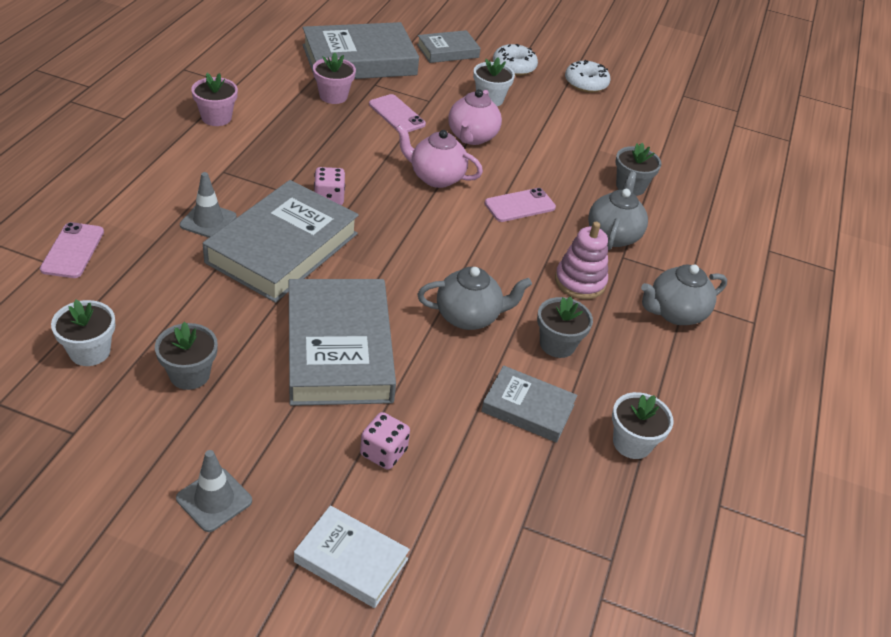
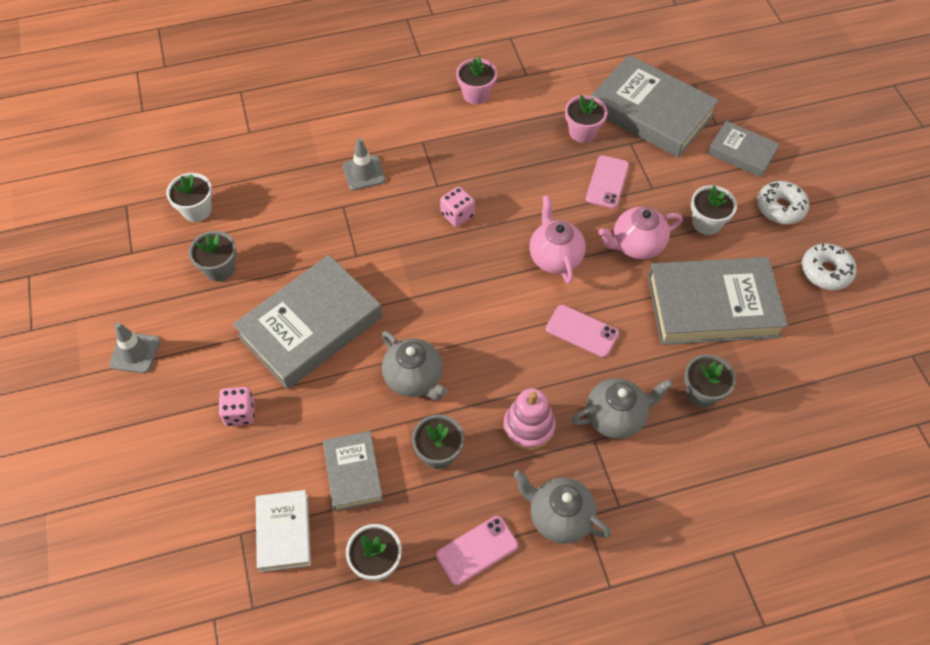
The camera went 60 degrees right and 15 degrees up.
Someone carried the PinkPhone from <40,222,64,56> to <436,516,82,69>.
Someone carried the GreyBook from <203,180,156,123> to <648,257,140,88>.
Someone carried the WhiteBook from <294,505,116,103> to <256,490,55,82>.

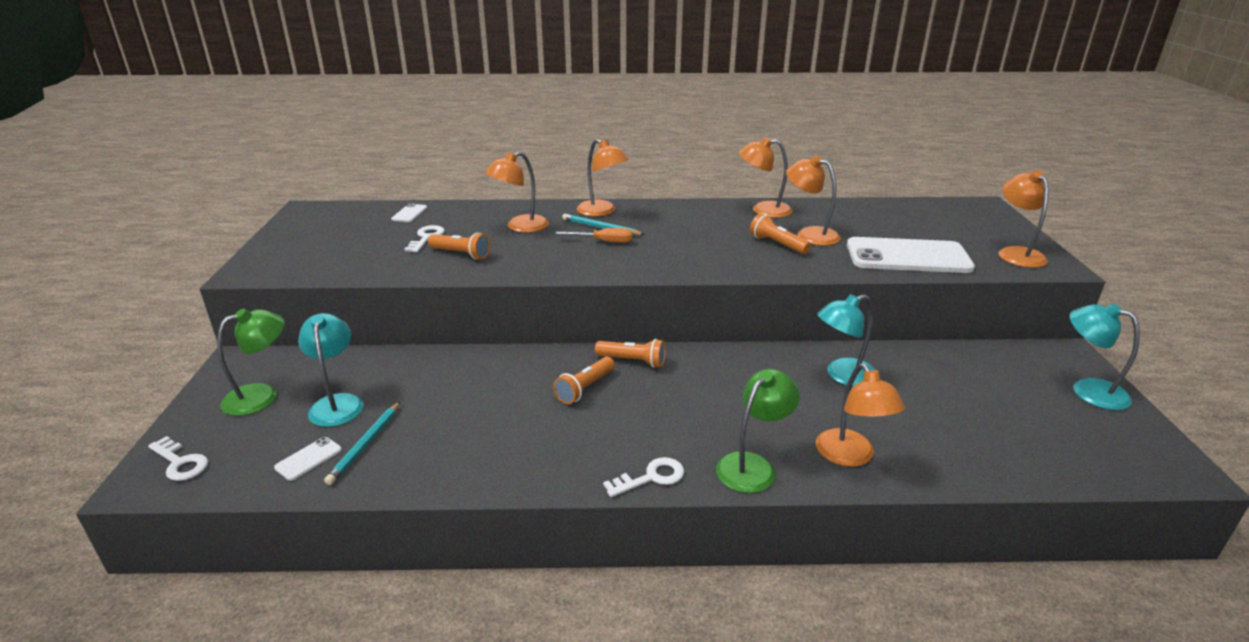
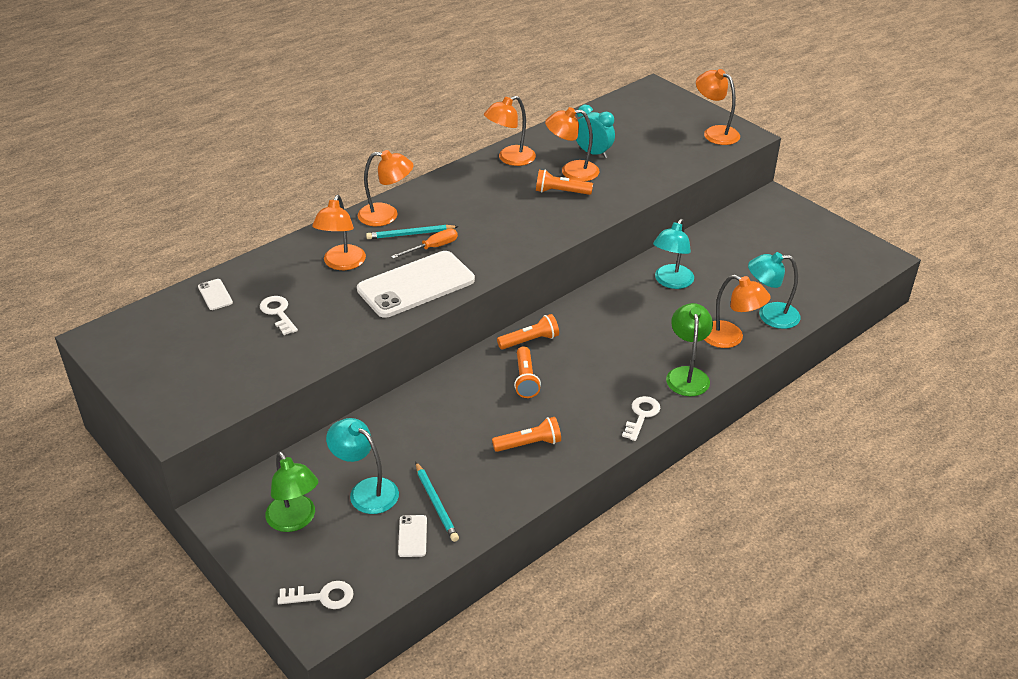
The camera went 40 degrees left and 10 degrees up.
Someone rotated the GreenLamp at <217,309,68,107> by 135 degrees clockwise.
Someone carried the OrangeFlashlight from <428,232,63,27> to <492,417,69,35>.
Someone carried the WhitePhone from <847,237,128,36> to <357,251,118,67>.
Someone carried the TurquoiseLamp from <1070,304,70,106> to <748,252,53,77>.
Someone put down the TurquoiseClock at <576,105,39,53>.

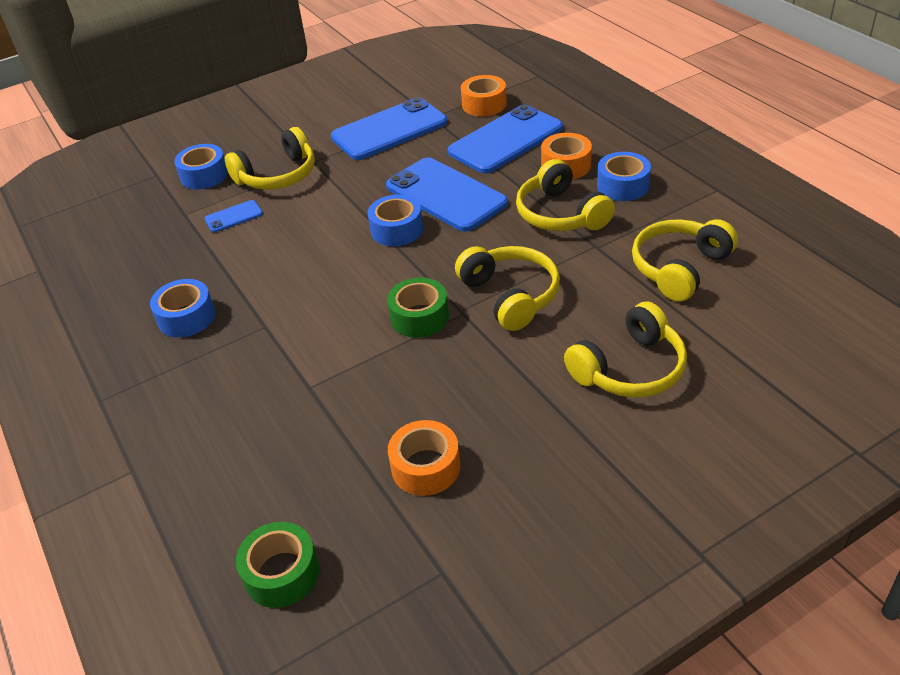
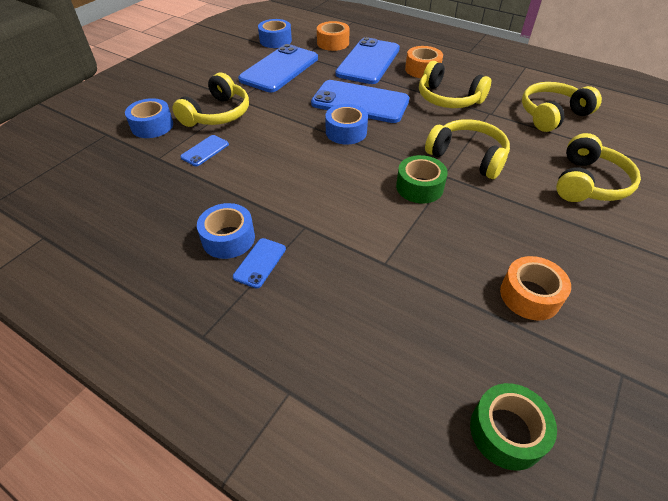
The camera went 30 degrees left and 5 degrees up.
Someone carried the BlueTape from <597,152,54,49> to <258,19,34,29>.
Someone rotated the YellowHeadphones at <632,219,106,83> by 45 degrees clockwise.
Someone put down the BluePhone at <233,238,53,51>.

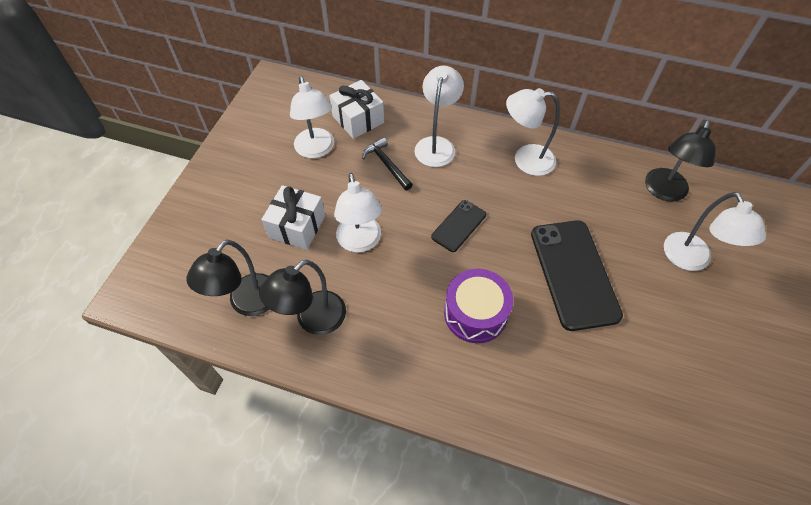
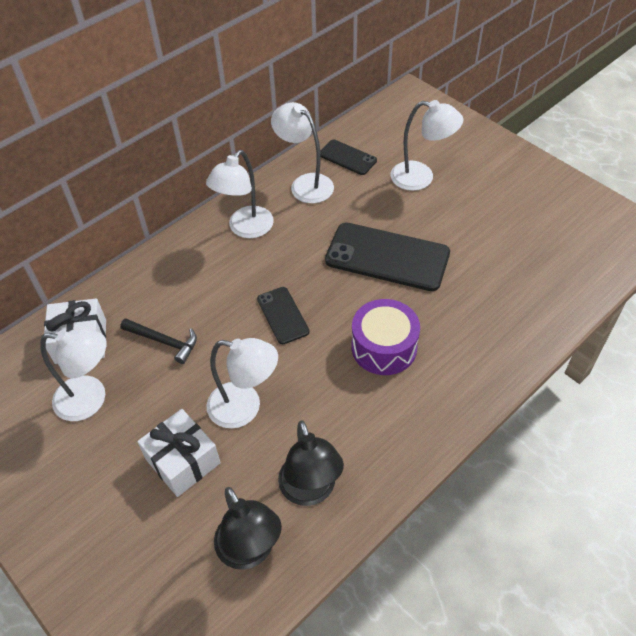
The camera went 60 degrees left and 5 degrees down.
Someone rotated the BlackHammer at <362,137,51,54> by 150 degrees counterclockwise.
Someone carried the WhiteLamp from <414,66,50,101> to <271,102,63,101>.
Someone swapped the BlackLamp at <645,120,71,82> for the BlackPhone at <320,139,57,36>.

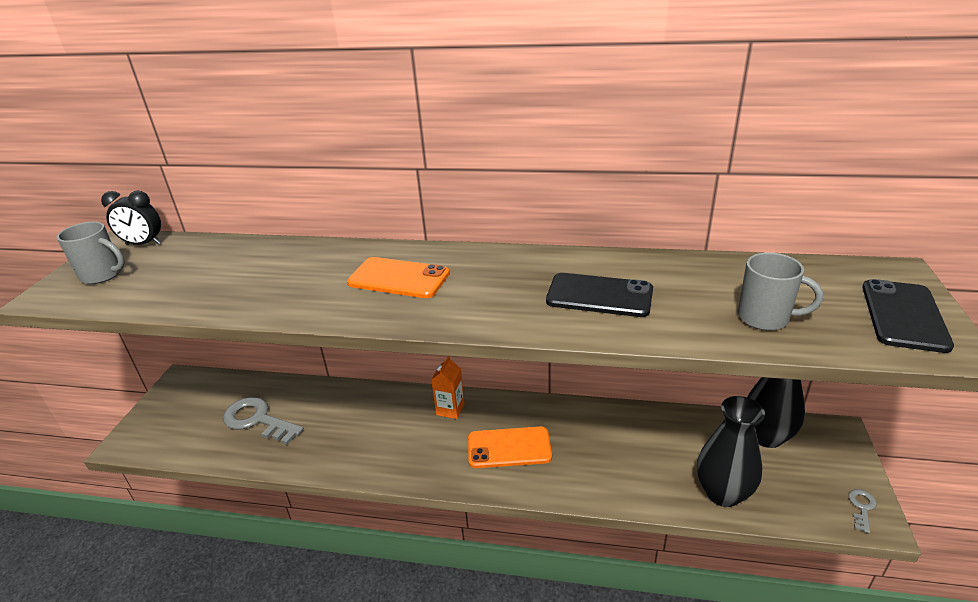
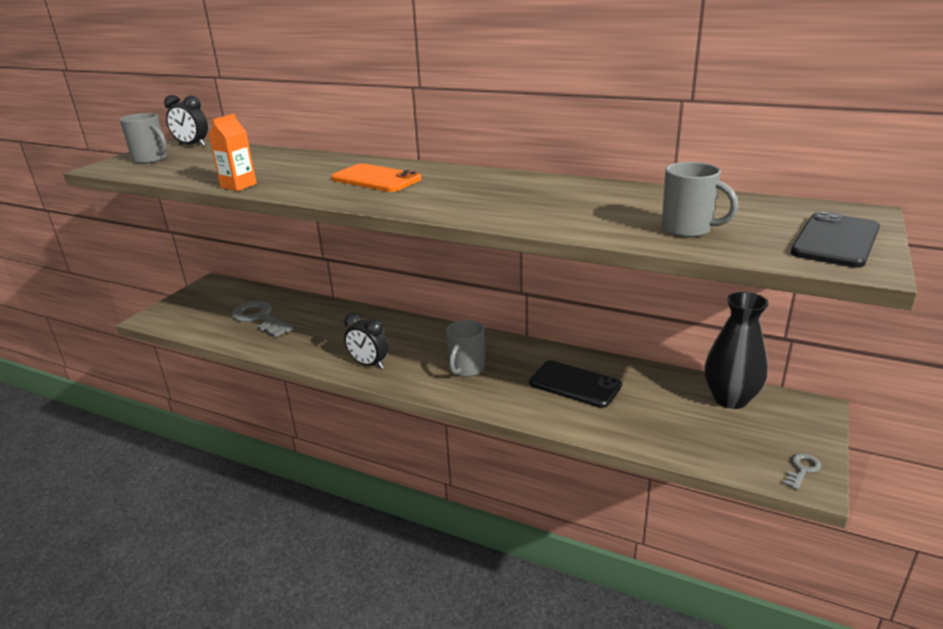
The camera went 15 degrees right and 5 degrees down.
Someone carried the OrangeCarton from <431,356,33,63> to <209,114,48,77>.
Someone swapped the OrangePhone at <468,426,84,42> for the GreyMug at <446,320,39,57>.
Someone carried the BlackPhone from <546,273,107,44> to <529,360,93,48>.
Someone took away the BlackVase at <697,396,68,111>.
Someone put down the BlackClock at <344,313,44,56>.

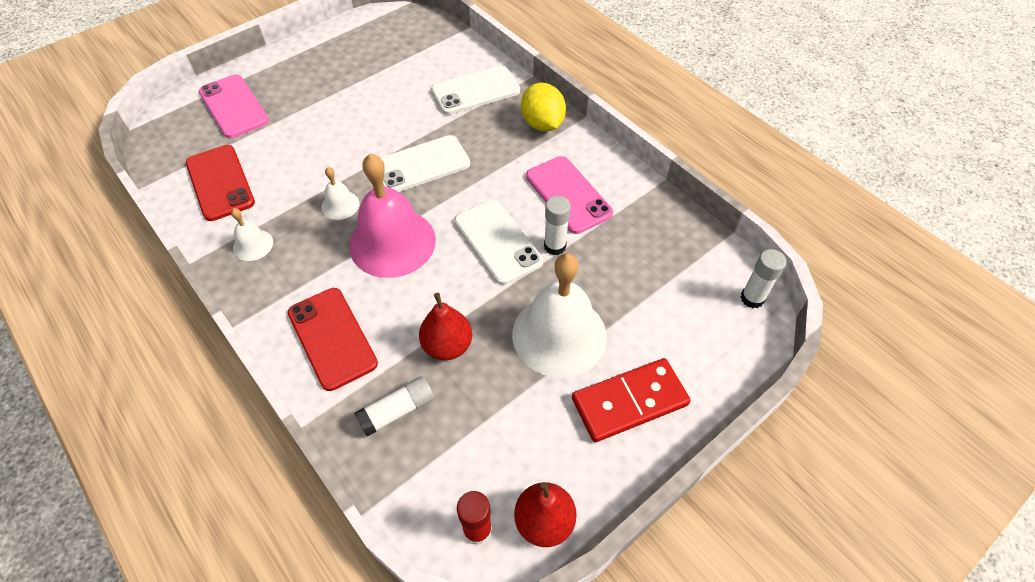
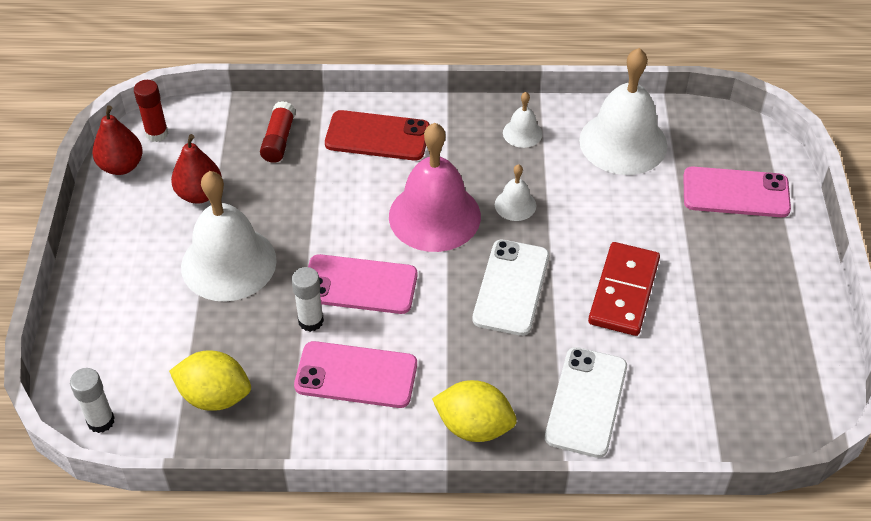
The camera went 130 degrees right and 5 degrees down.
Someone swapped the RedPhone at <186,145,69,76> for the WhiteBell at <579,48,88,127>.
Someone repainted the WhiteGlueStick at <354,376,80,61>, which became the RedGlueStick at <260,101,35,62>.
Someone carried the RedPear from <419,293,53,67> to <171,134,51,70>.
Someone repainted the WhitePhone at <454,199,89,86>, which became the PinkPhone at <308,254,110,60>.
Someone carried the RedDomino from <572,358,119,84> to <588,242,72,94>.
Someone put down the YellowLemon at <169,350,82,61>.

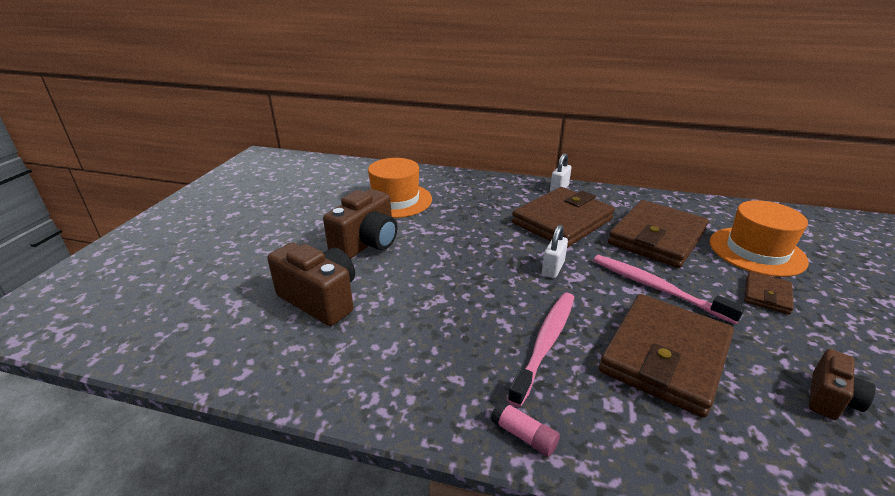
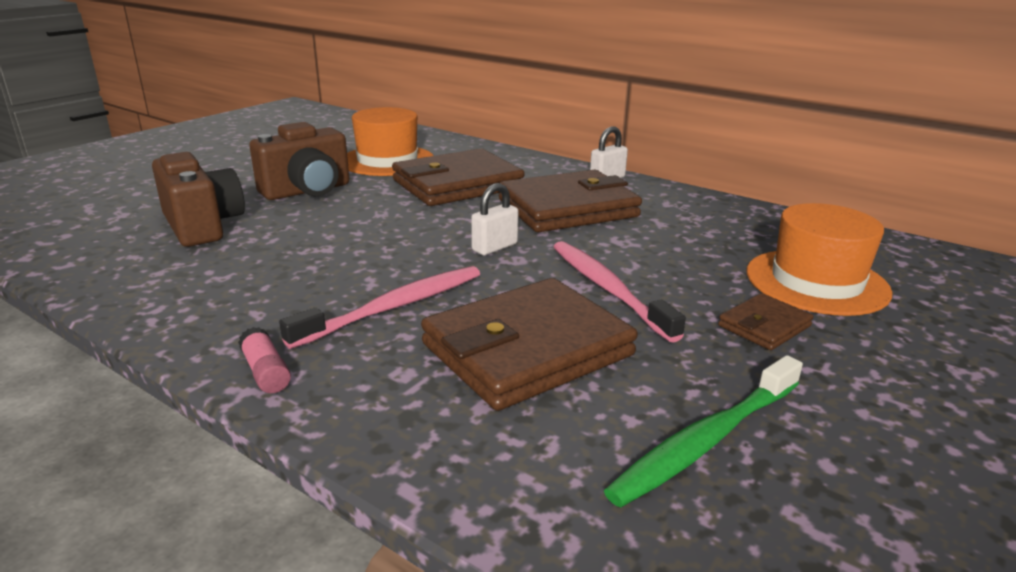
The camera went 20 degrees right and 5 degrees down.
Someone carried the BrownWallet from <608,200,101,68> to <392,148,133,58>.
Someone swapped the BrownCamera at <809,349,67,71> for the GreenToothbrush at <604,355,199,152>.

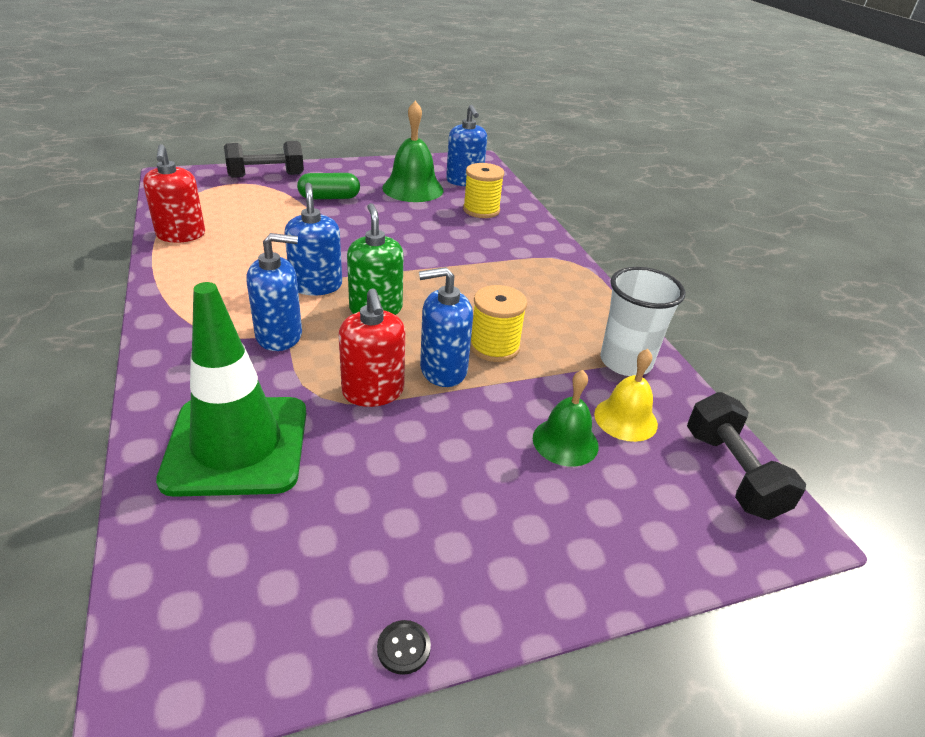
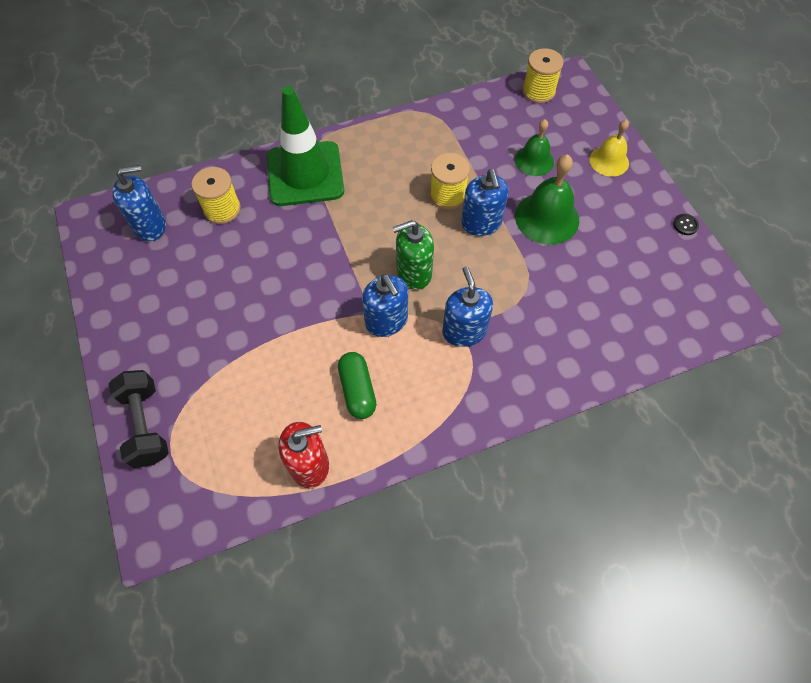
The camera went 90 degrees left and 25 degrees up.
Someone carried the GreenTrafficCone from <156,282,150,215> to <267,86,77,120>.
Someone rotated the BlueSoapDispenser at <284,183,58,112> by 105 degrees counterclockwise.
Someone carried the GreenCapsule from <297,173,63,26> to <338,352,38,67>.
Someone took away the RedSoapDispenser at <339,288,66,119>.
Someone carried the GreenBell from <382,101,62,101> to <515,154,64,91>.
Someone carried the YellowBell from <594,349,64,93> to <589,119,40,58>.
Someone took away the WhiteCup at <600,267,85,109>.
Someone swapped the BlackDumbbell at <687,392,119,128> for the YellowSpool at <522,48,42,55>.

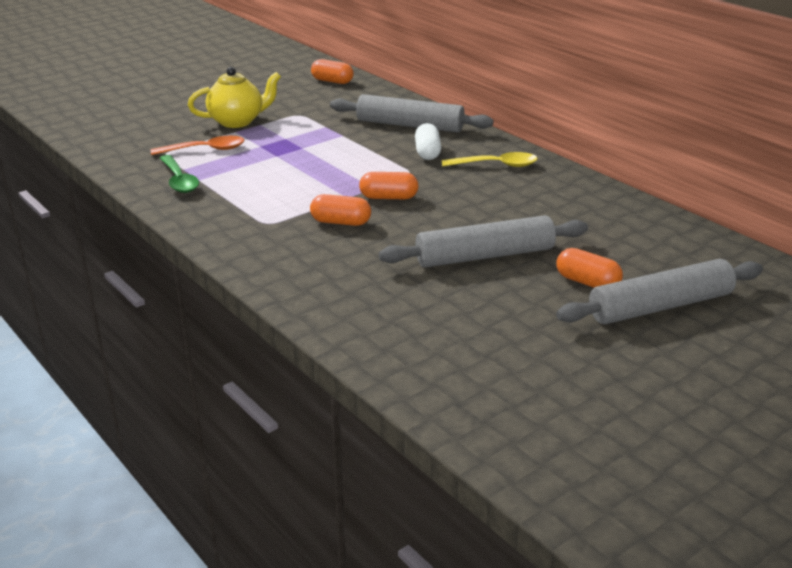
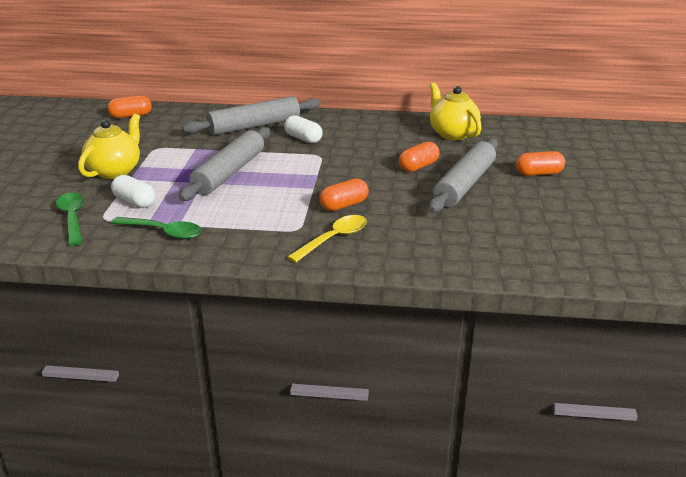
The camera went 45 degrees left and 0 degrees up.
Someone swapped the OrangeSpoon at <151,136,93,19> for the WhiteCapsule at <111,175,44,33>.
Someone carried the OrangeCapsule from <359,172,60,27> to <399,141,40,31>.
Someone carried the YellowSpoon from <442,152,96,15> to <287,215,80,48>.
Someone carried the GreyRollingPin from <556,259,207,65> to <179,127,91,74>.
Someone put down the GreenSpoon at <56,193,29,53>.
Someone put down the YellowTeapot at <430,82,52,59>.

